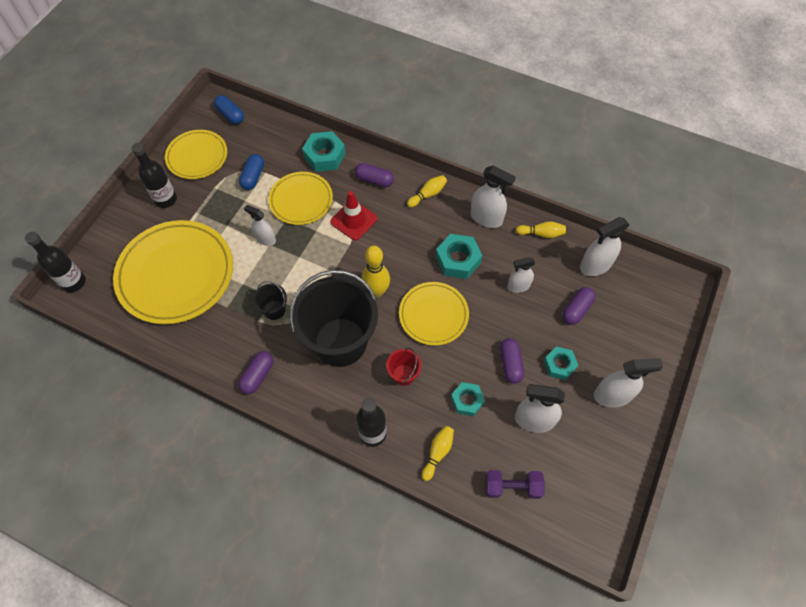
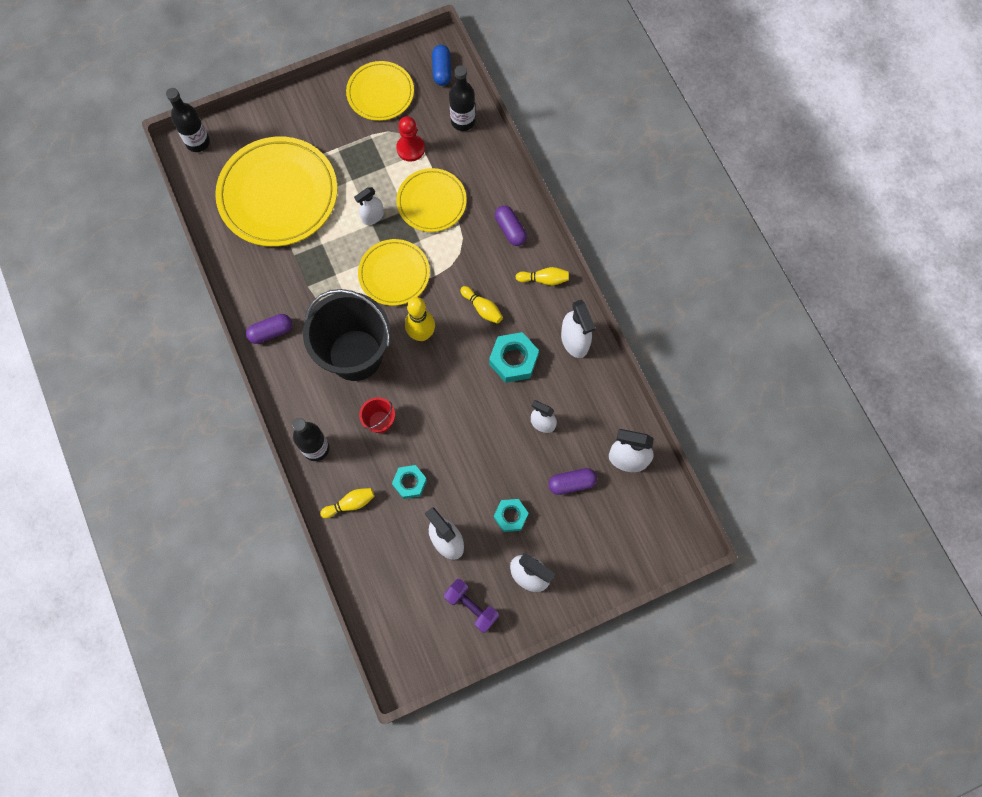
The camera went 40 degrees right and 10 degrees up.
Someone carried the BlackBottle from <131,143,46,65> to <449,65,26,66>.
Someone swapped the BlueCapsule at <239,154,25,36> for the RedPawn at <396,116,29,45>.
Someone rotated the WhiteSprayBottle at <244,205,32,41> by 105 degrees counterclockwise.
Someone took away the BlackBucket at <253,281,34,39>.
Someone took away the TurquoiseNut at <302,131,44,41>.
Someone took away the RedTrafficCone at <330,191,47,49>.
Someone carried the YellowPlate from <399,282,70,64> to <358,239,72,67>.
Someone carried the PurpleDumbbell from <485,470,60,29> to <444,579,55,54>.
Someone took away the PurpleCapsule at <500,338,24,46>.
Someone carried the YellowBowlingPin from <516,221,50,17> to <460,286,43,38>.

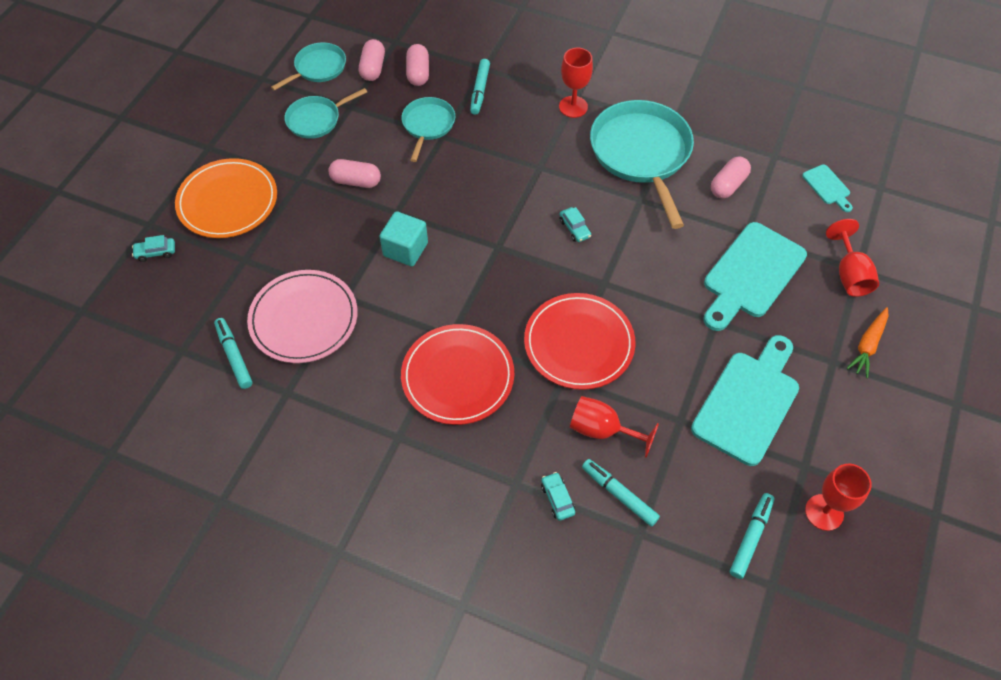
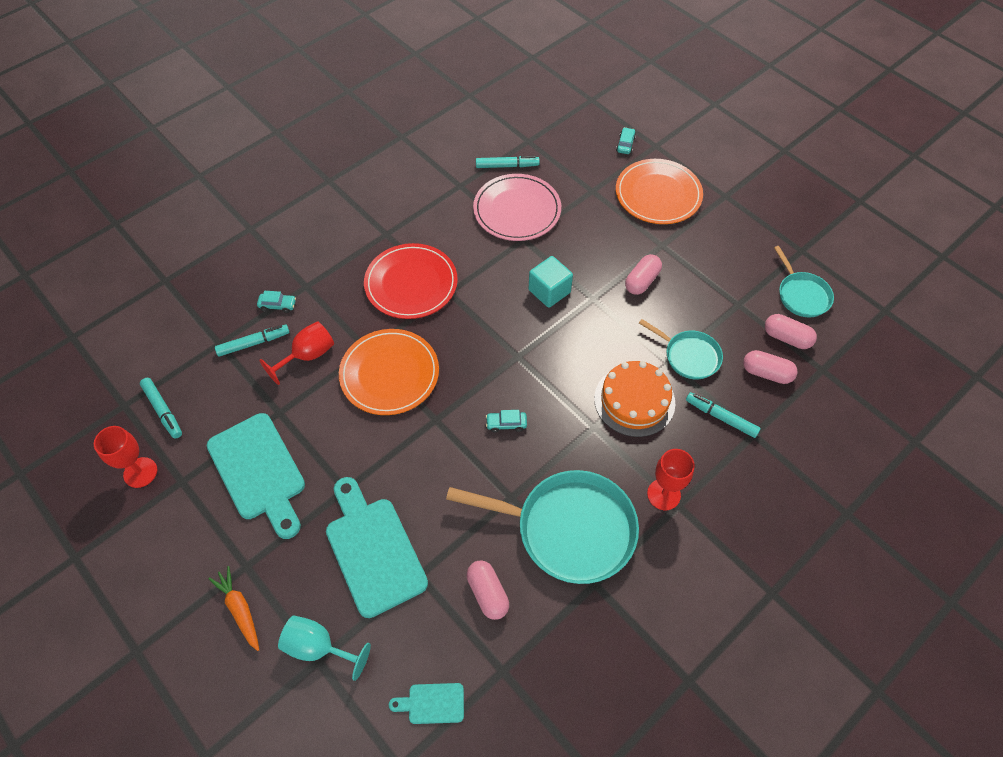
The camera went 115 degrees right and 0 degrees up.
Someone took away the TurquoisePan at <284,88,83,51>.
Someone repainted the RedPlate at <524,293,111,97>, which became the OrangePlate at <339,329,100,86>.
Someone repainted the RedGoblet at <826,219,53,78>, which became the TurquoiseGoblet at <278,615,93,66>.
Someone put down the OrangeCake at <594,361,81,76>.

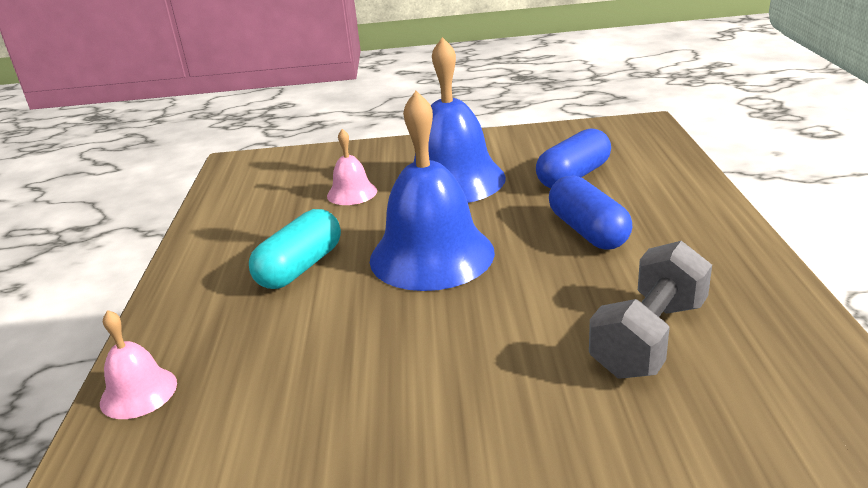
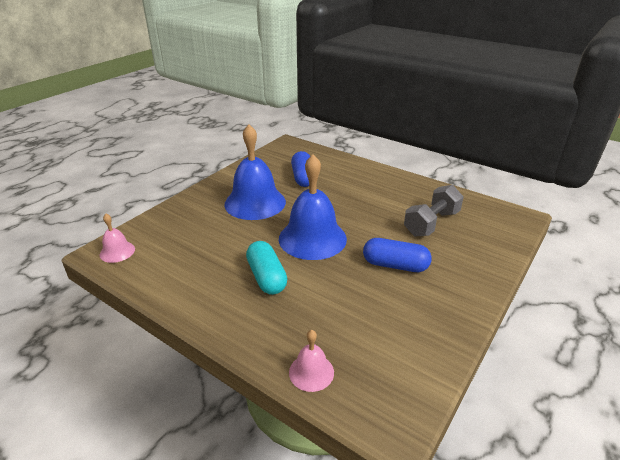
The camera went 55 degrees left and 5 degrees up.
Someone carried the PinkBell from <327,129,50,76> to <99,214,36,49>.
Someone carried the BlueCapsule from <549,175,83,74> to <363,238,69,34>.
Someone rotated the GreyDumbbell at <589,241,123,138> by 60 degrees clockwise.

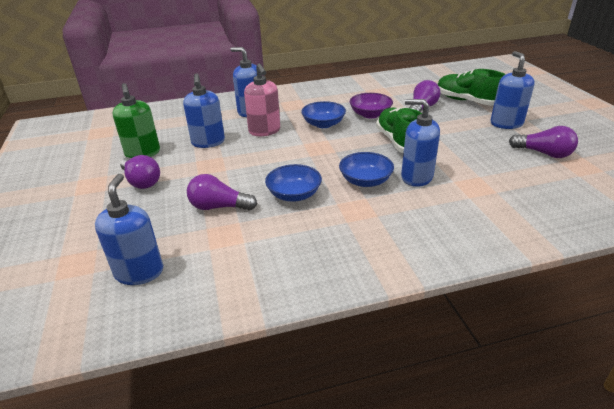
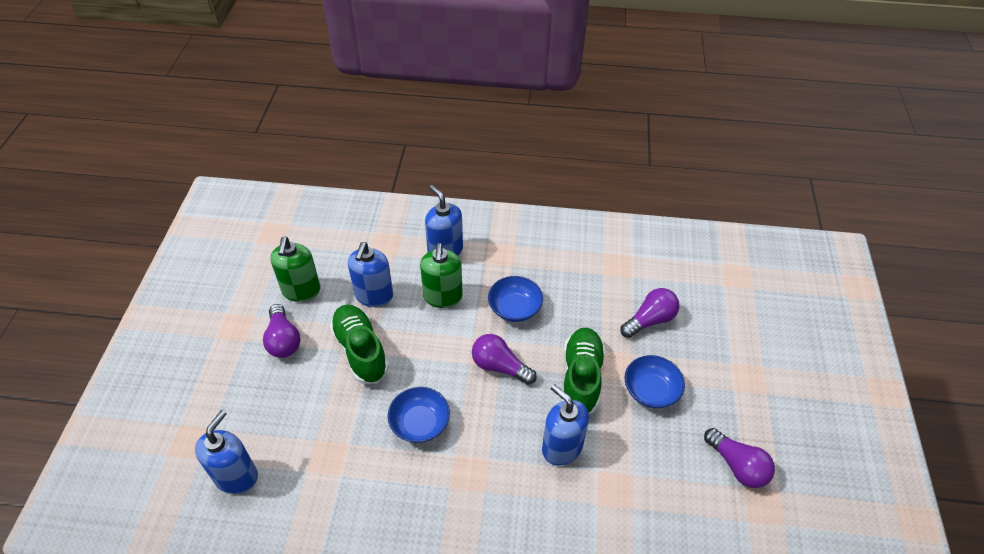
The camera went 20 degrees right and 15 degrees up.
Someone carried the PurpleLightBulb from <187,174,70,37> to <472,334,65,51>.
Someone repainted the PinkSoapDispenser at <244,64,36,72>, which became the GreenSoapDispenser at <420,243,43,65>.
Someone carried the BlueBowl from <339,152,55,35> to <624,355,61,53>.
Someone took away the PurpleBowl at <350,93,43,26>.
Someone carried the GreenShoe from <437,69,69,37> to <330,304,59,80>.
Someone took away the BlueSoapDispenser at <490,51,45,78>.

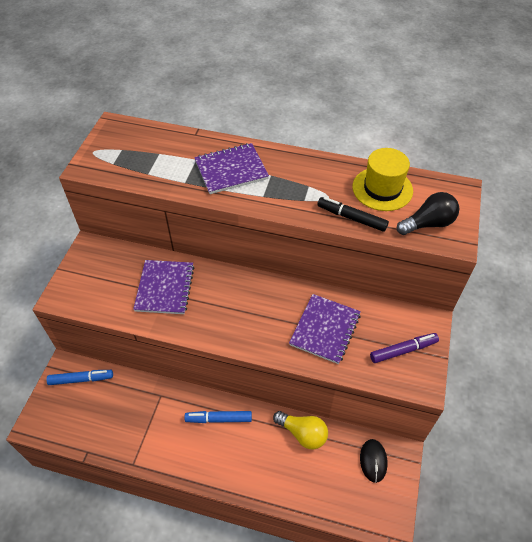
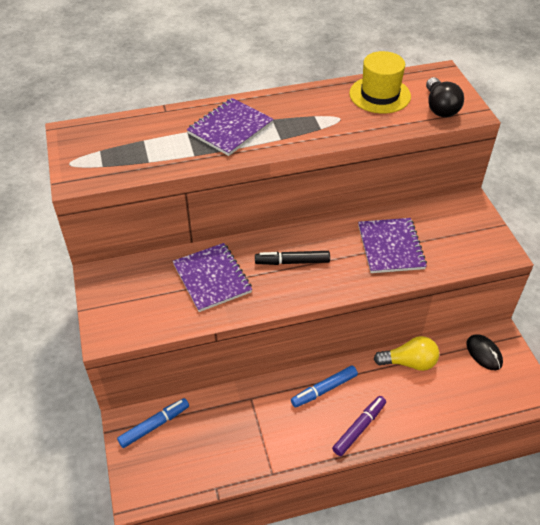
The camera went 30 degrees left and 5 degrees down.
Someone carried the BlackMarker from <317,197,72,35> to <255,251,75,14>.
Someone carried the PurpleMarker from <370,333,69,30> to <332,396,54,60>.
Someone rotated the BlackLightBulb at <397,192,62,43> by 135 degrees clockwise.

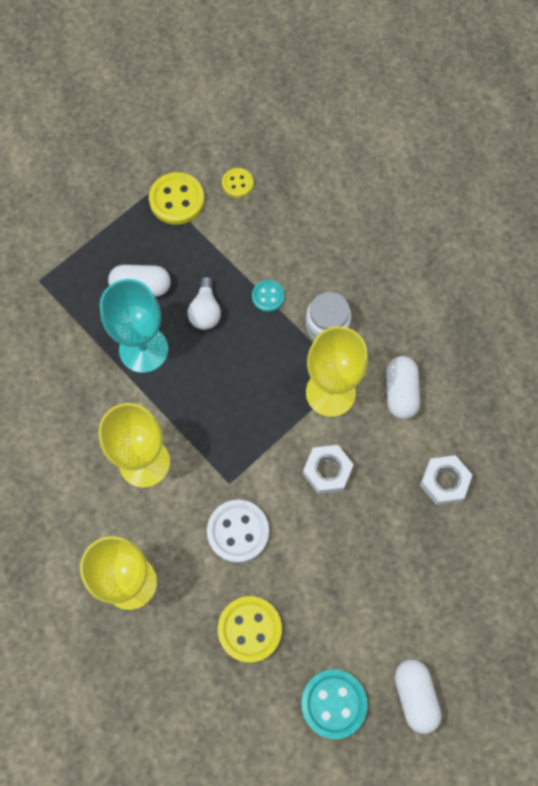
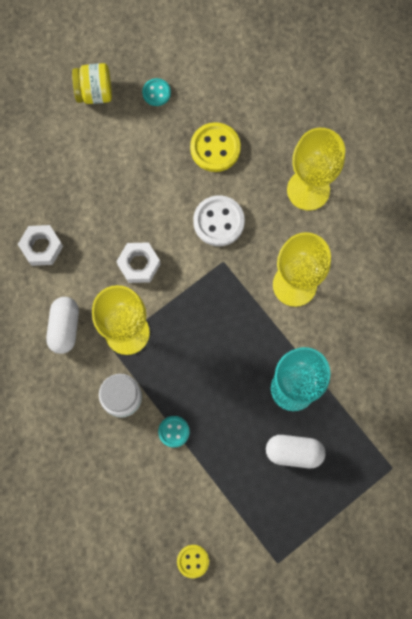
The camera went 175 degrees left and 5 degrees up.
Someone took away the YellowButton at <149,172,55,53>.
Someone took away the WhiteLightBulb at <188,277,33,53>.
Someone scaled the TurquoiseButton at <301,670,67,69> by 0.58.
Someone swapped the WhiteCapsule at <395,659,47,75> for the YellowJar at <72,63,40,41>.

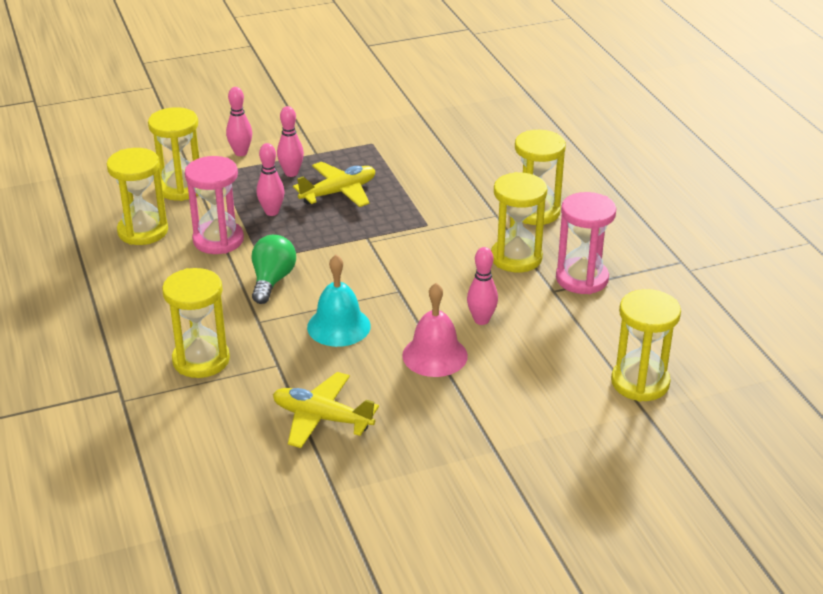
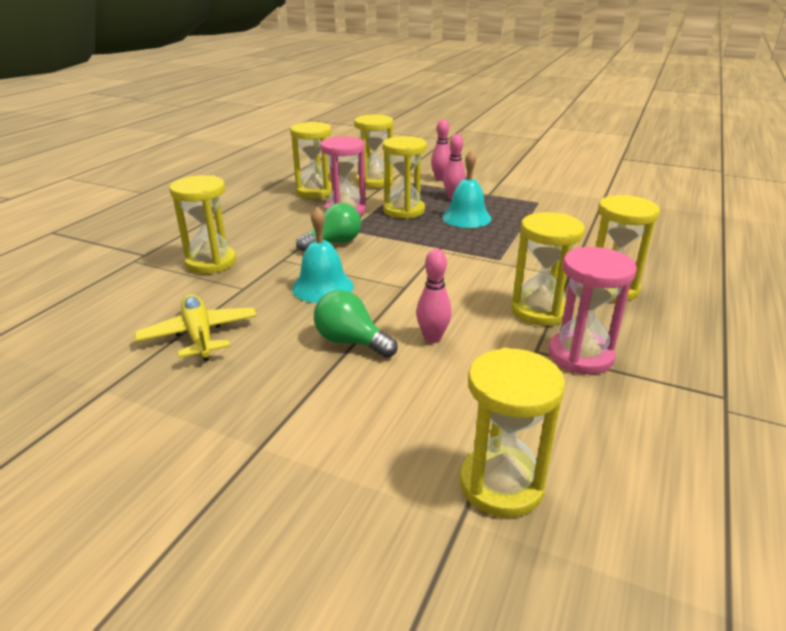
The camera went 45 degrees right and 5 degrees down.
Someone swapped the PinkBowlingPin at <257,143,27,73> for the YellowHourglass at <383,136,44,83>.
Someone swapped the YellowPlane at <293,162,82,45> for the TurquoiseBell at <442,150,49,78>.
Someone swapped the PinkBell at <402,283,66,94> for the GreenLightBulb at <314,290,84,68>.

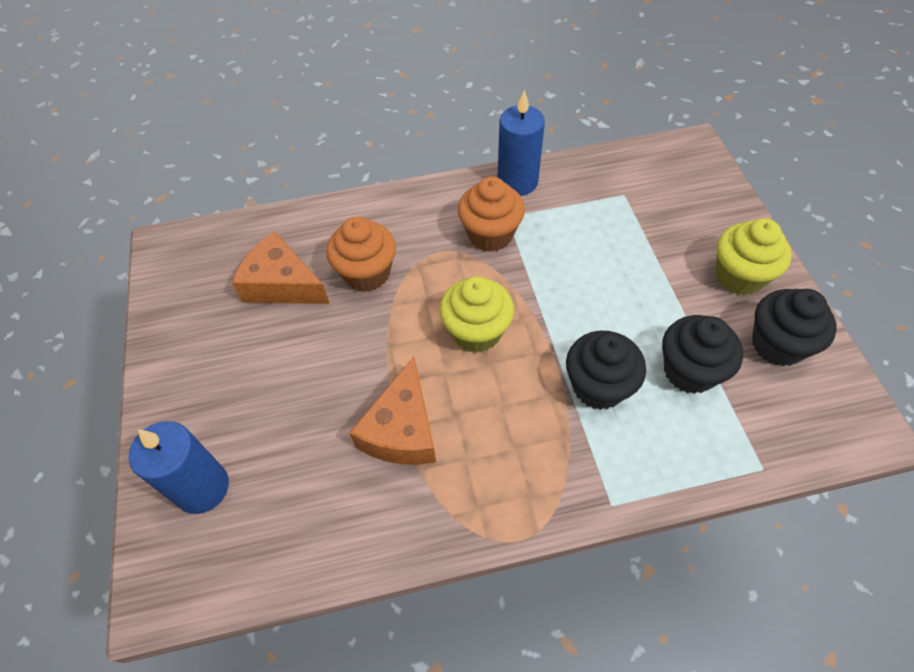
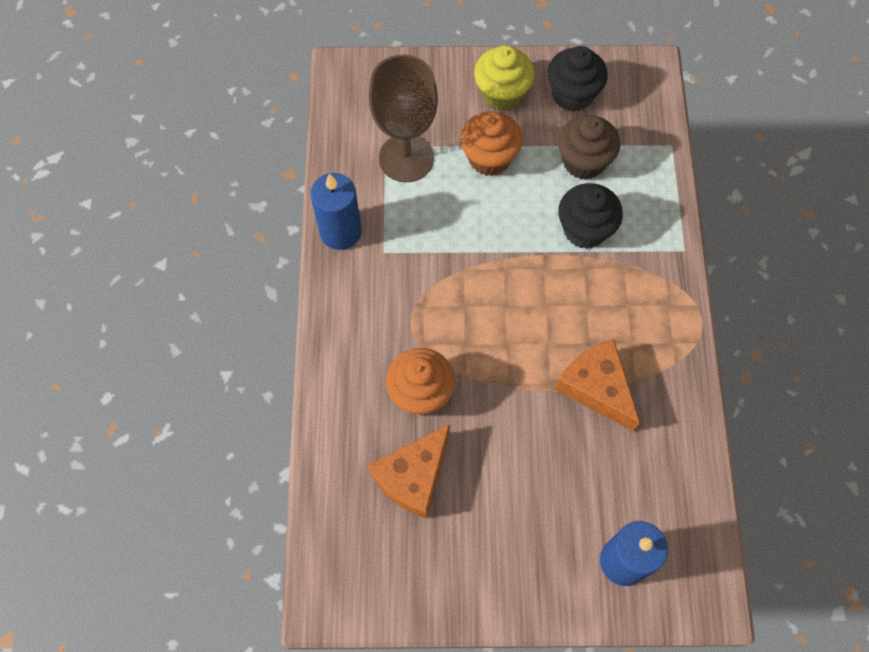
The camera went 80 degrees left and 10 degrees up.
Someone rotated the OrangeCheese at <349,357,87,108> by 150 degrees counterclockwise.
Someone took away the YellowCupcake at <439,276,75,77>.
Someone carried the OrangeCupcake from <458,177,67,75> to <460,111,63,65>.
Someone repainted the BlackCupcake at <662,315,81,79>, which became the BrownCupcake at <558,115,62,65>.
Someone put down the BrownGoblet at <369,55,69,127>.

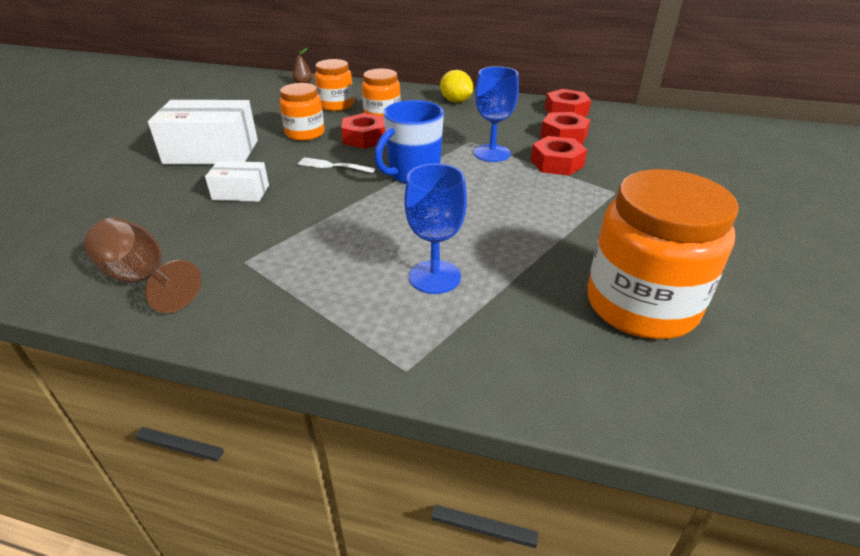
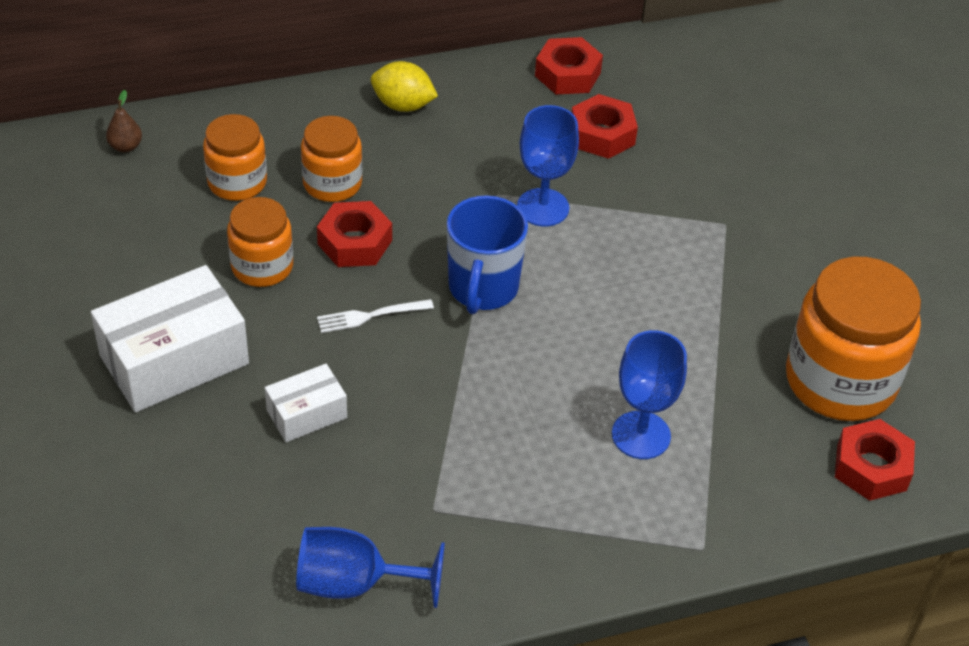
The camera went 35 degrees left and 10 degrees up.
Someone repainted the BrownGoblet at <84,217,117,96>, which became the BlueGoblet at <296,527,149,81>.
Someone carried the RedNut from <531,136,56,40> to <835,419,80,82>.

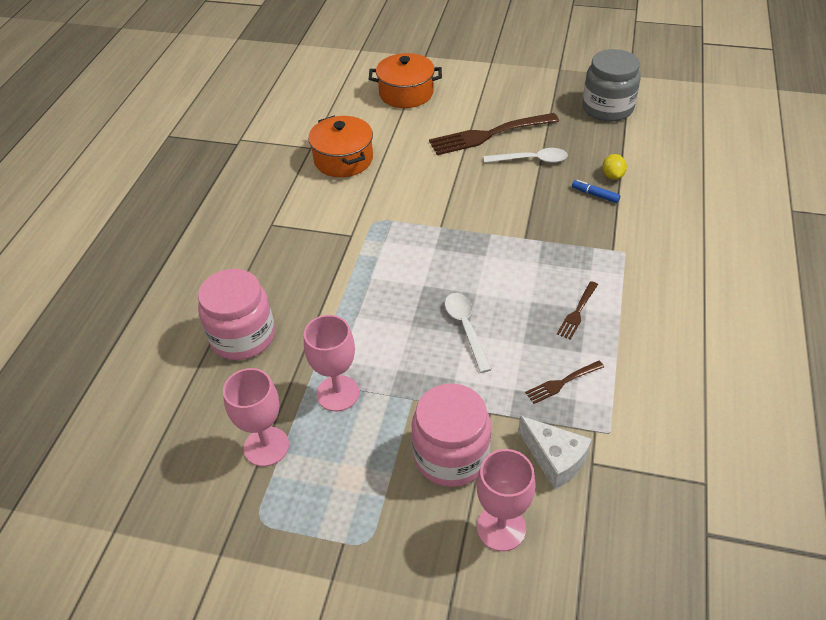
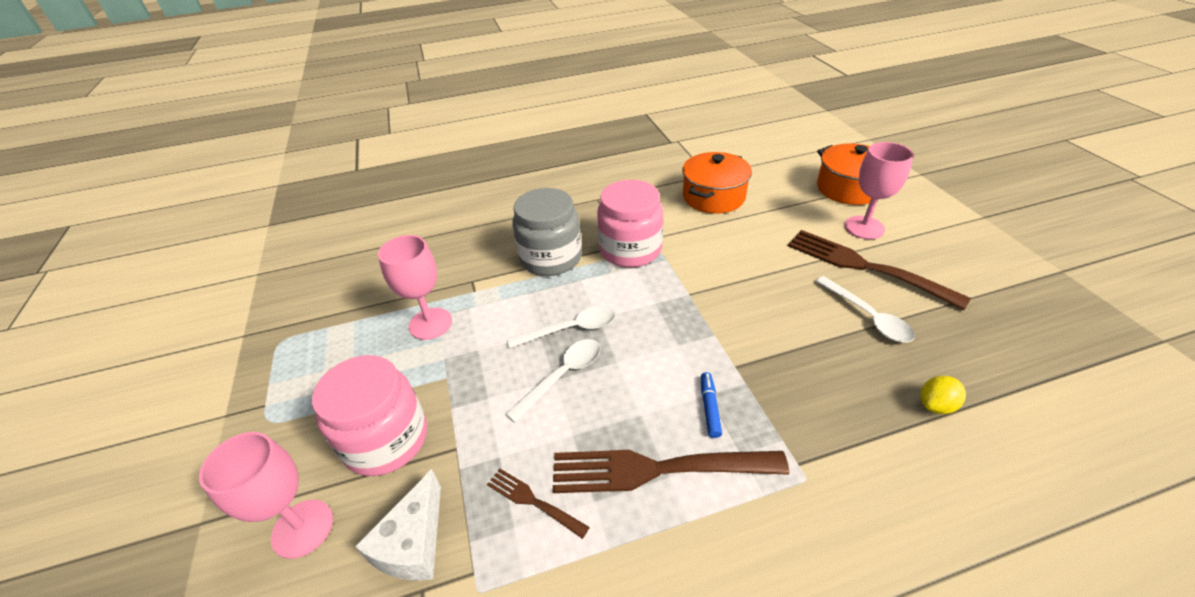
The camera went 60 degrees right and 5 degrees down.
Someone carried the PinkJar from <198,269,77,91> to <597,180,66,87>.
Someone carried the PinkGoblet from <223,368,66,99> to <844,142,70,97>.
Someone scaled the BrownFork at <557,281,41,59> by 2.07.
Someone carried the BlueMarker from <572,180,48,23> to <701,372,21,66>.
Someone carried the GreyJar from <583,49,58,73> to <512,188,70,88>.
Someone put down the WhiteSpoon at <507,306,108,42>.

